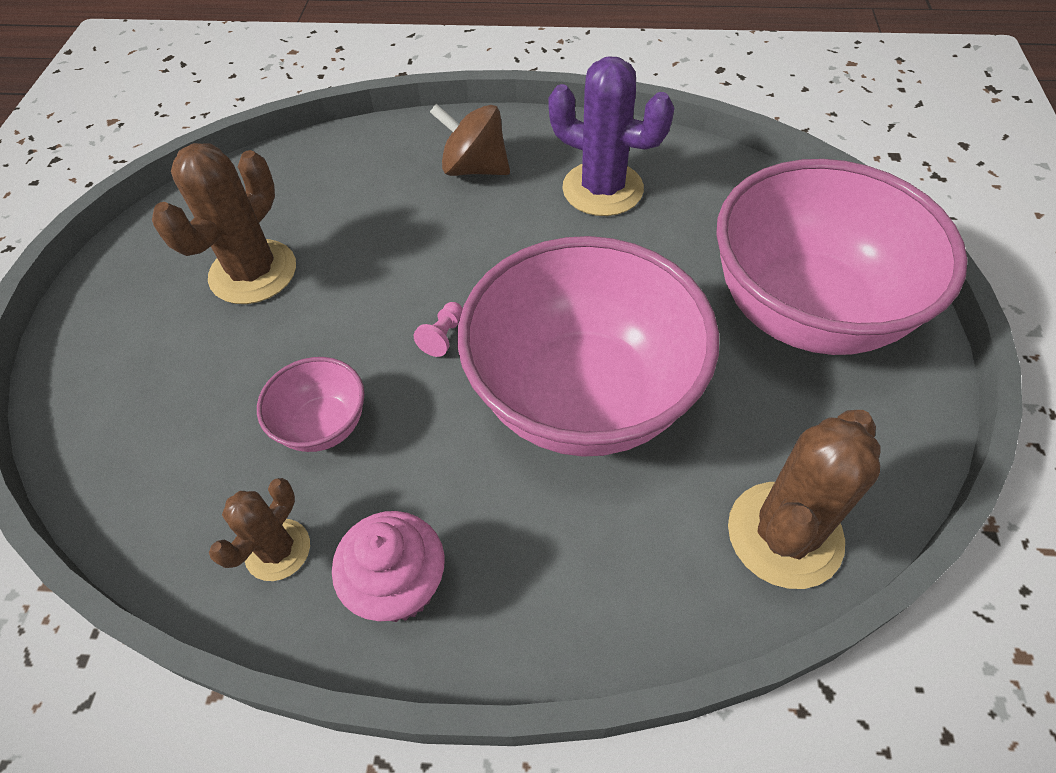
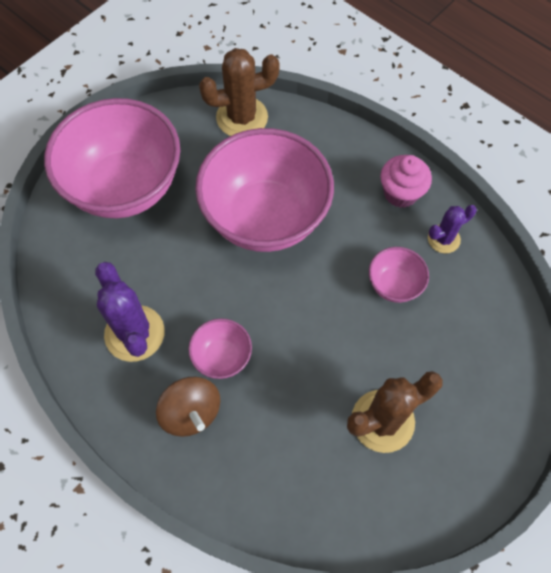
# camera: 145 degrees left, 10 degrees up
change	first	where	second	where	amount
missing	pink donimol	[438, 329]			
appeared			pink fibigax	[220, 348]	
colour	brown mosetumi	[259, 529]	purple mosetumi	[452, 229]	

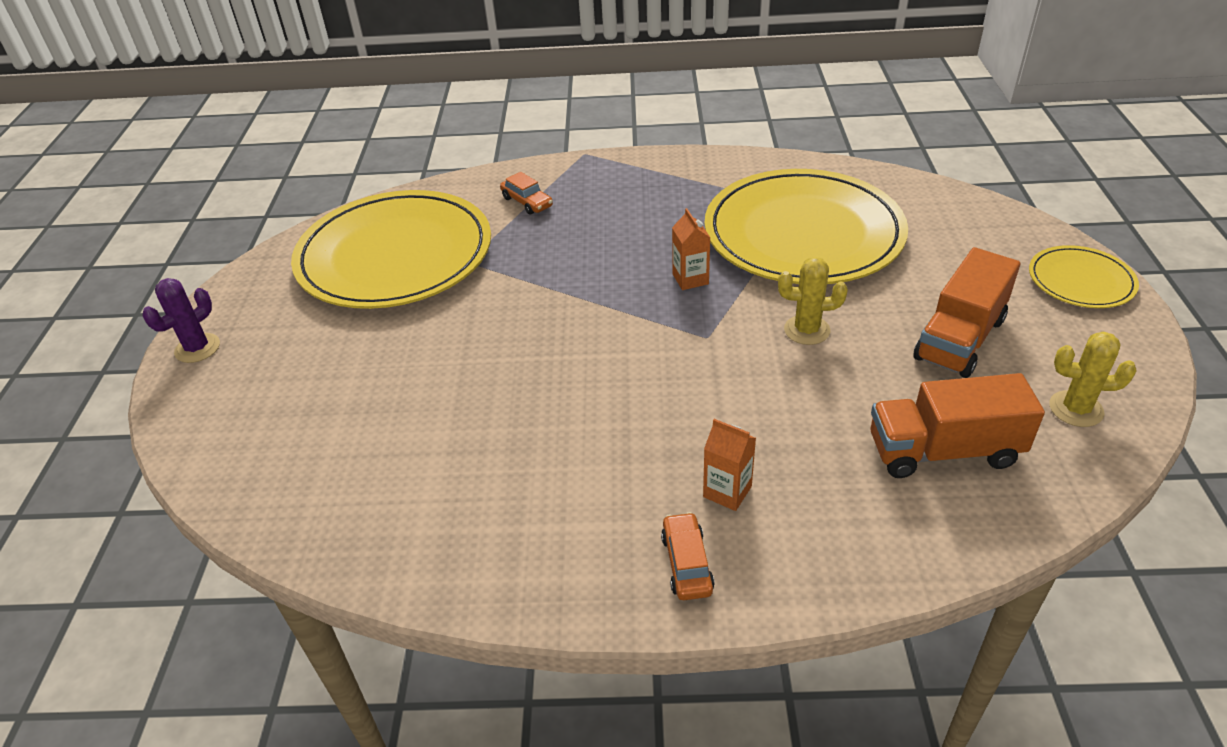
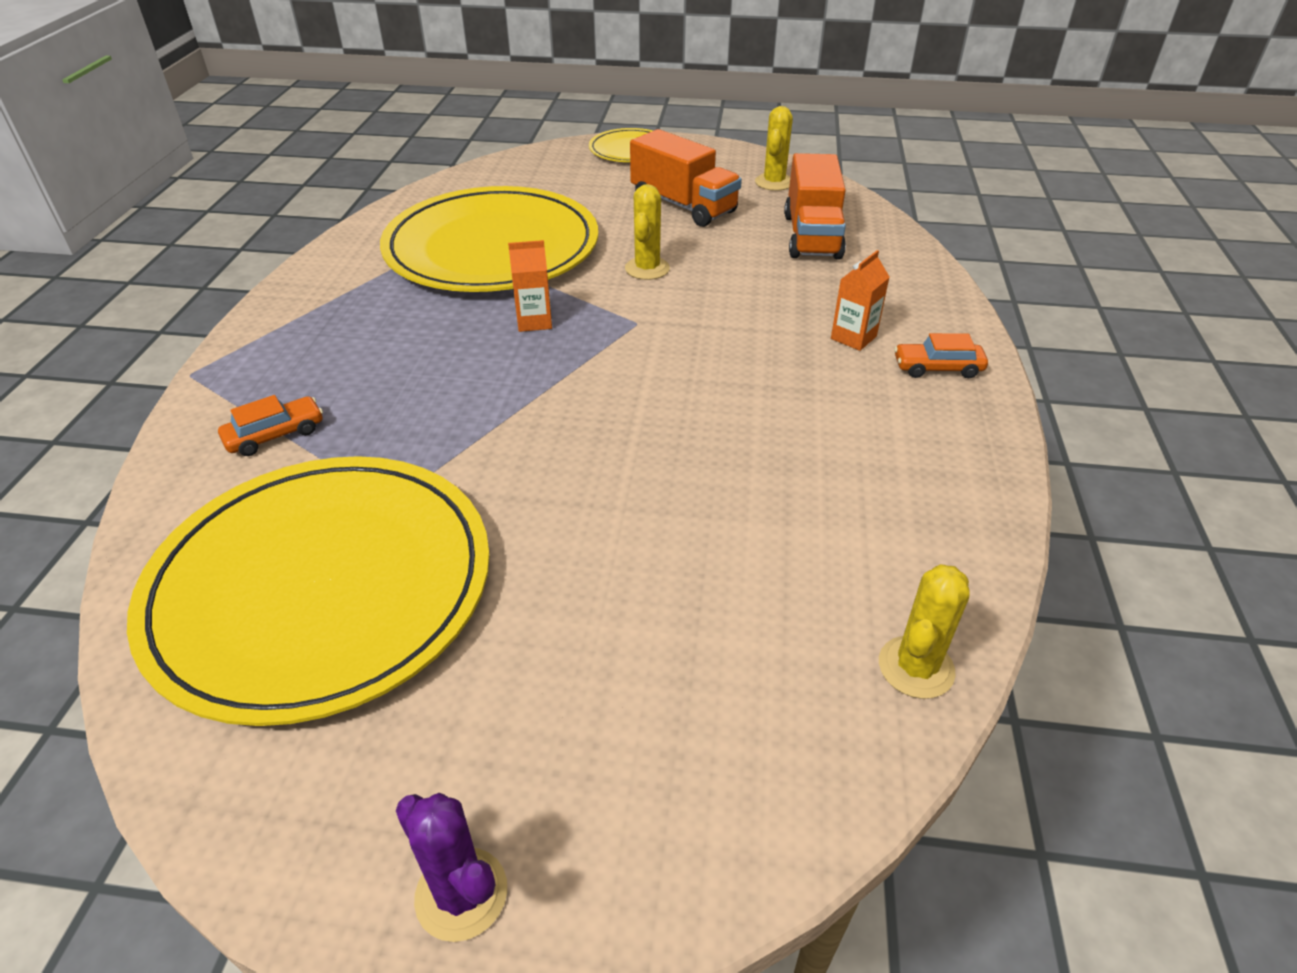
# camera: 85 degrees left, 0 degrees up
change	first	where	second	where	amount
appeared			yellow mosetumi	[924, 631]	

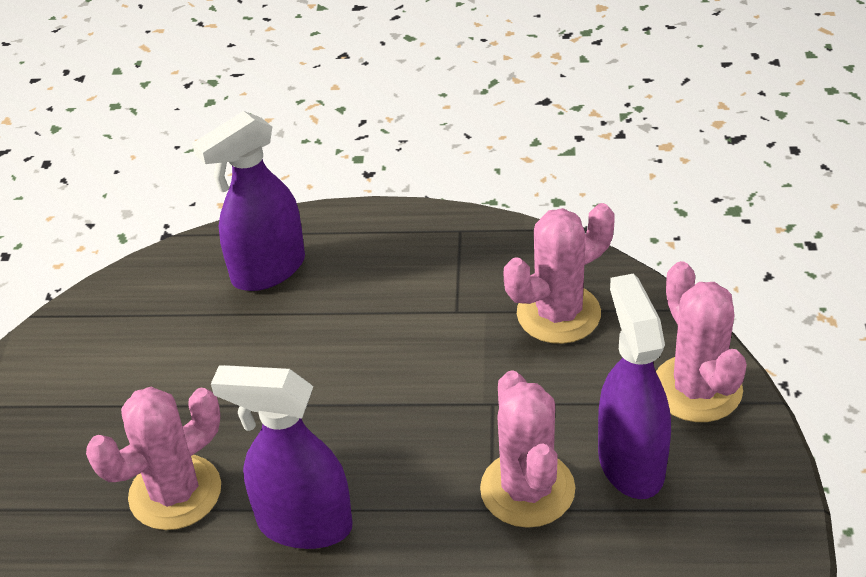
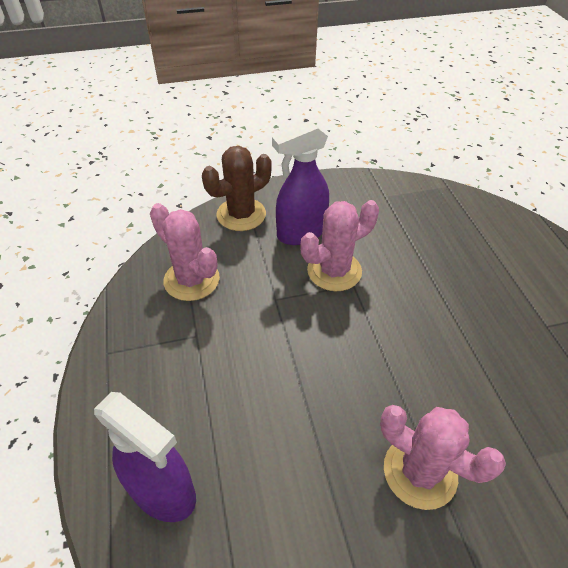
# camera: 110 degrees left, 5 degrees up
change	first	where	second	where	amount
missing	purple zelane	[282, 457]			
colour	pink mosetumi	[701, 341]	brown mosetumi	[237, 188]	

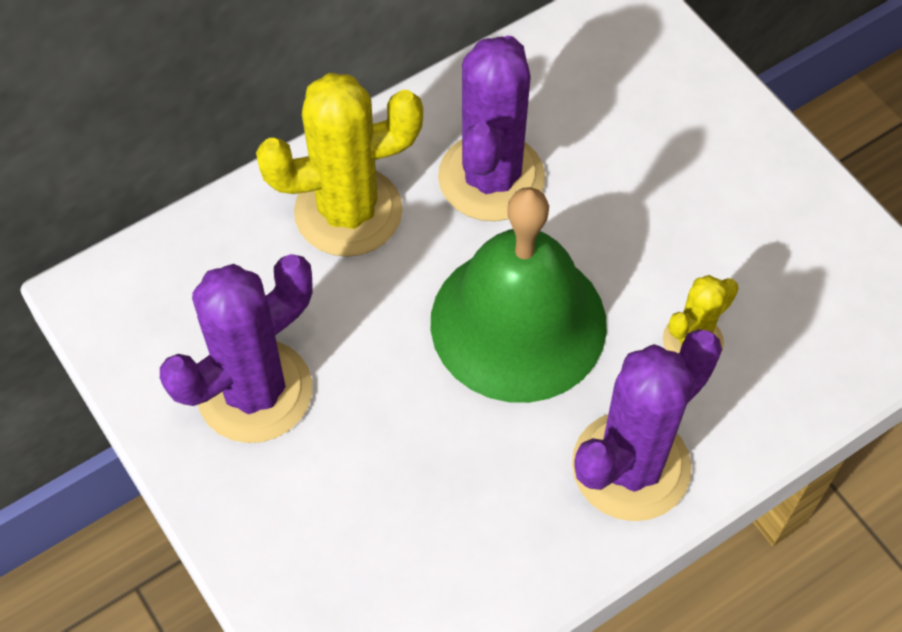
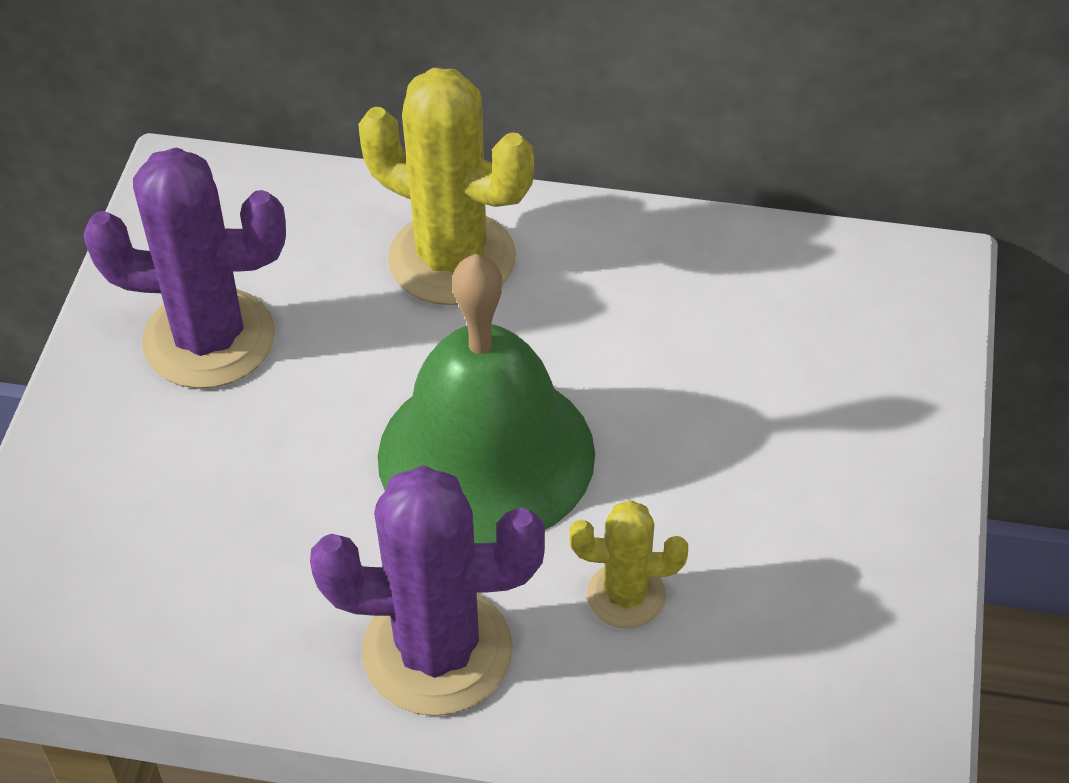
# camera: 45 degrees right, 10 degrees down
change	first	where	second	where	amount
missing	purple mosetumi	[491, 128]			

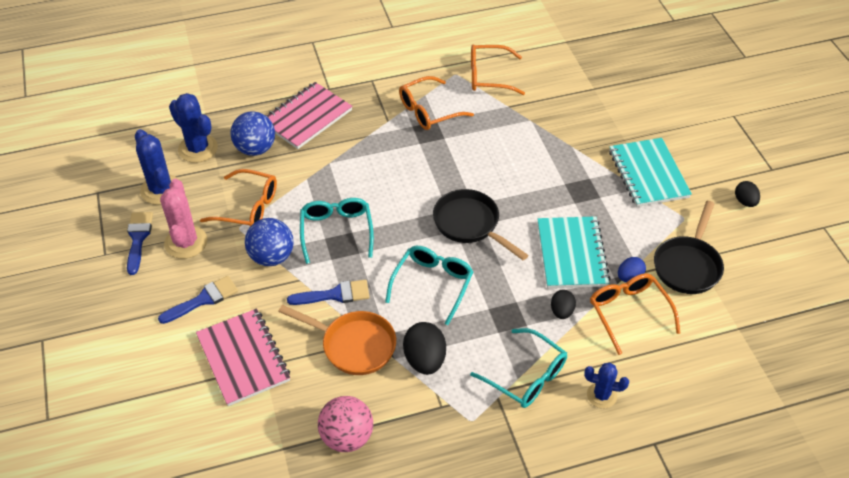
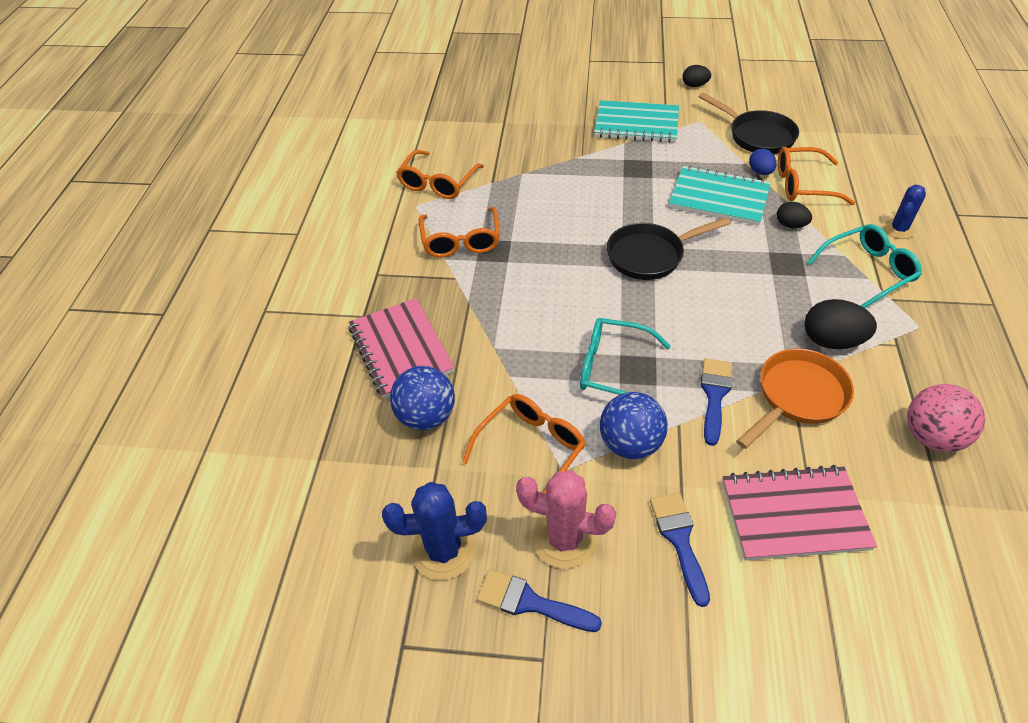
# camera: 65 degrees left, 0 degrees up
change	first	where	second	where	amount
missing	blue mosetumi	[193, 128]			
missing	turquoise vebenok	[429, 285]			

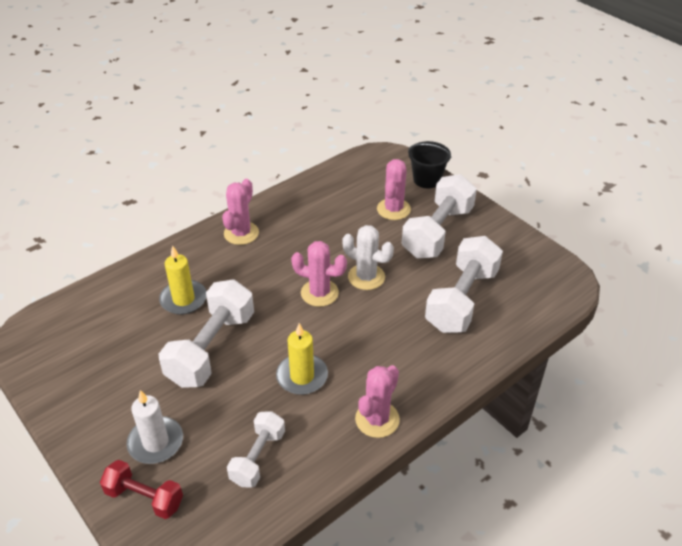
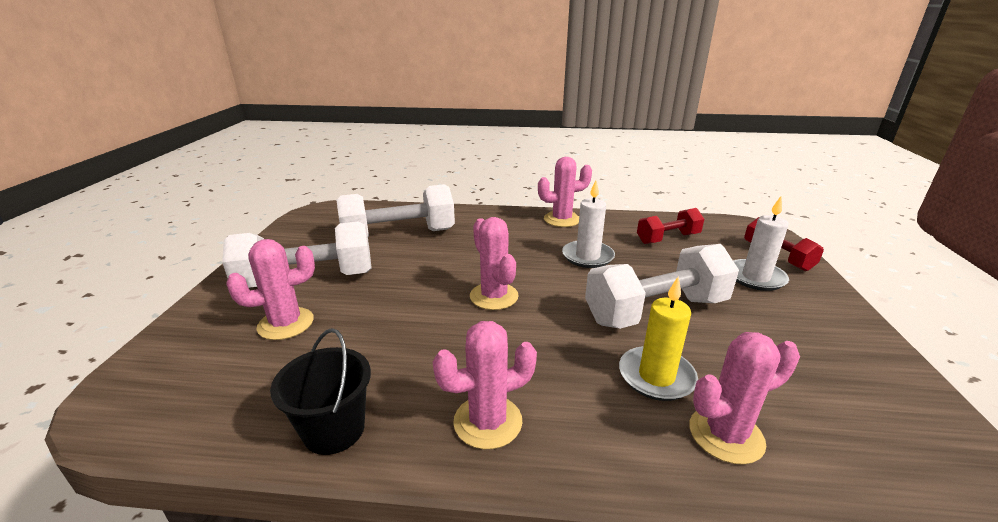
# camera: 135 degrees left, 15 degrees down
change	first	where	second	where	amount
missing	white mosetumi	[368, 257]			
appeared			pink mosetumi	[744, 398]	
relocated	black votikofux	[429, 165]		[320, 391]	
colour	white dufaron	[256, 449]	red dufaron	[670, 226]	
colour	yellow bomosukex	[302, 359]	white bomosukex	[588, 224]	

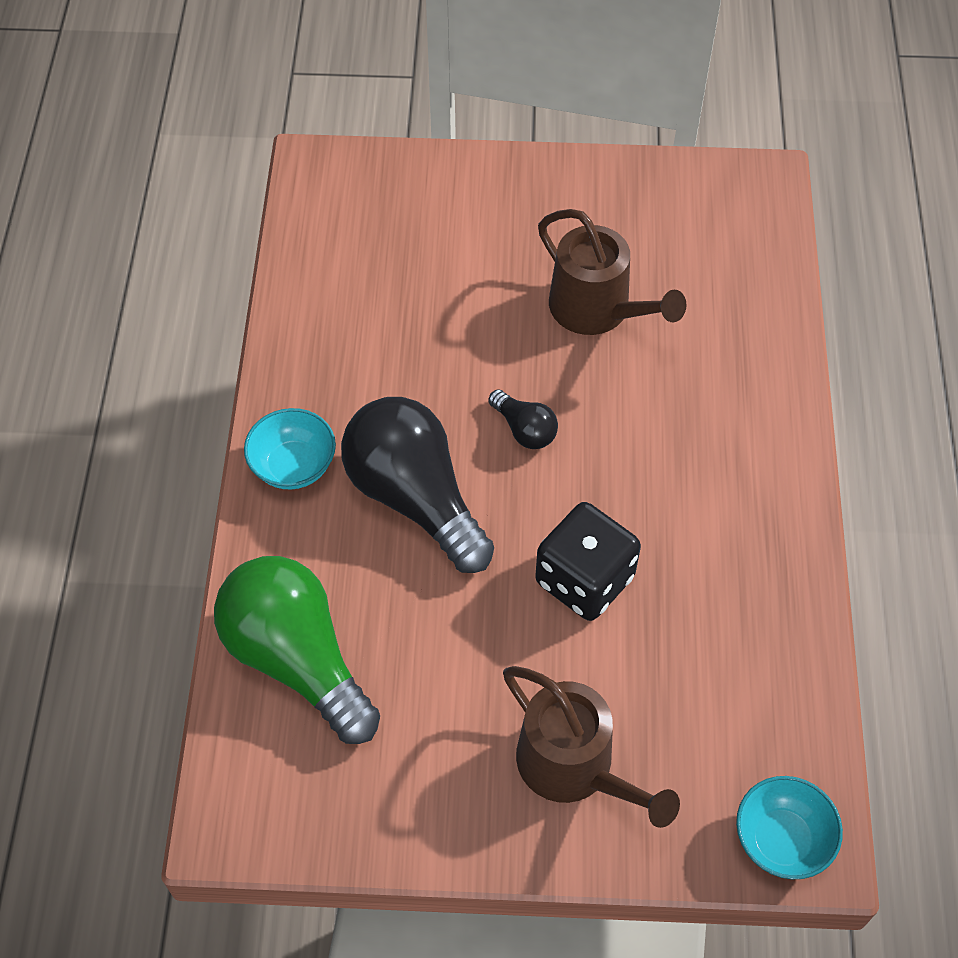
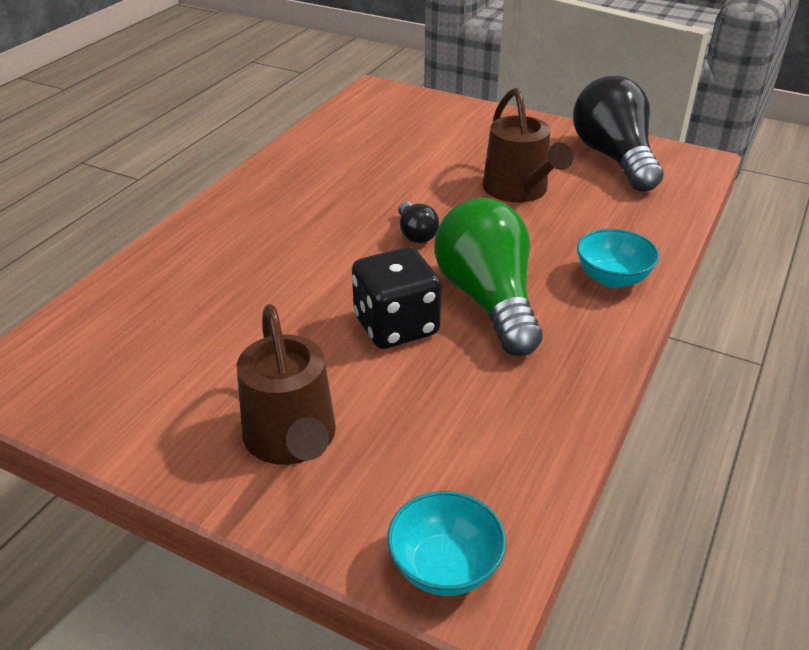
# camera: 25 degrees right, 20 degrees down
change	first	where	second	where	amount
relocated	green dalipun	[297, 650]		[488, 277]	
relocated	turquoise fibigax	[290, 448]		[618, 258]	
relocated	black dalipun	[417, 485]		[618, 134]	

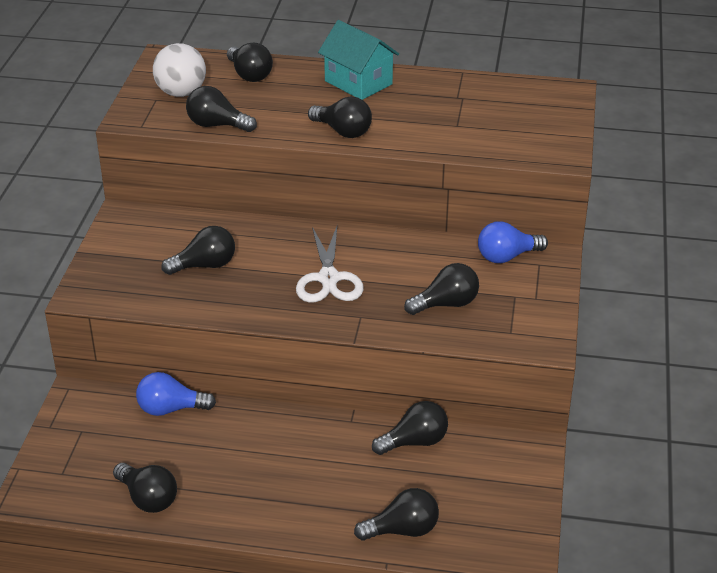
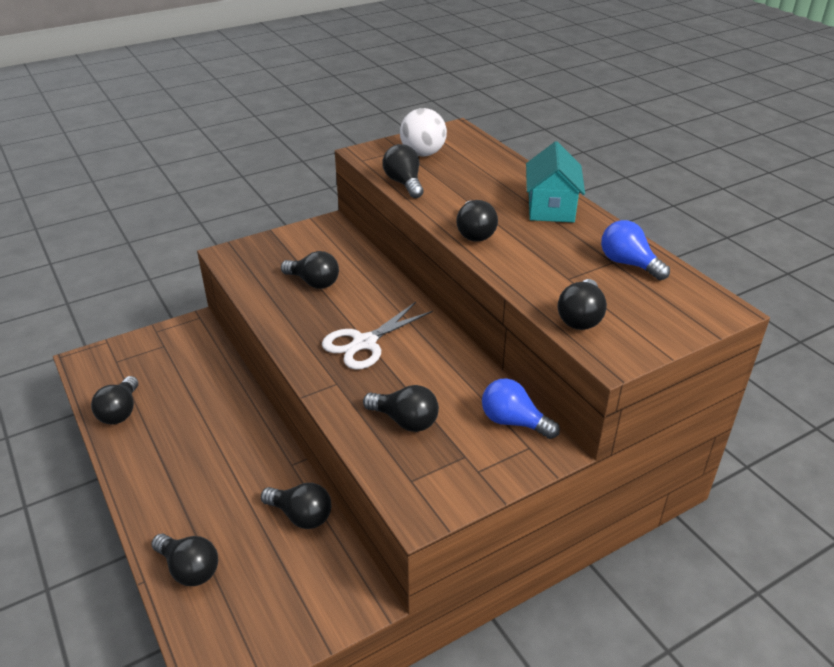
# camera: 50 degrees right, 0 degrees up
change	first	where	second	where	amount
relocated	blue dalipun	[176, 394]		[635, 250]	
relocated	black dalipun	[250, 62]		[582, 304]	

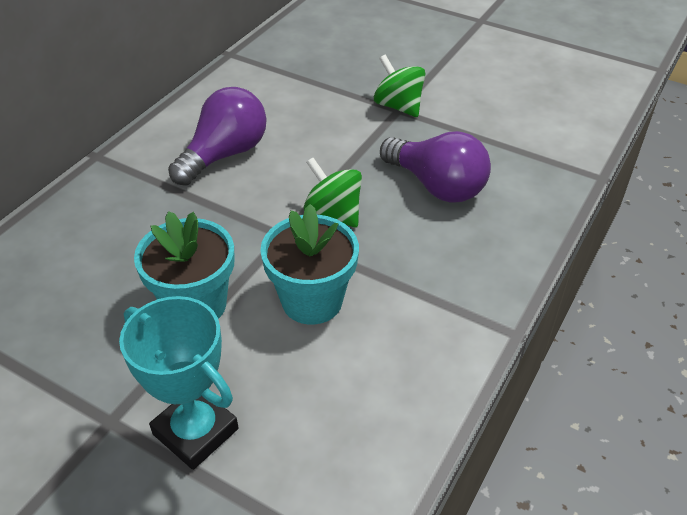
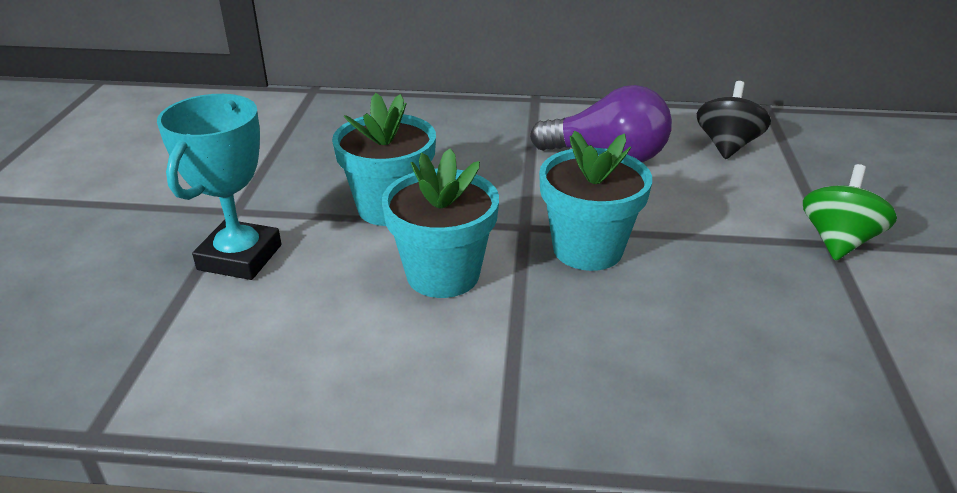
# camera: 65 degrees right, 10 degrees down
change	first	where	second	where	amount
missing	purple dalipun	[435, 167]			
appeared			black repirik	[734, 120]	
exchanged	green repirik	[333, 193]	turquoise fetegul	[595, 201]	

